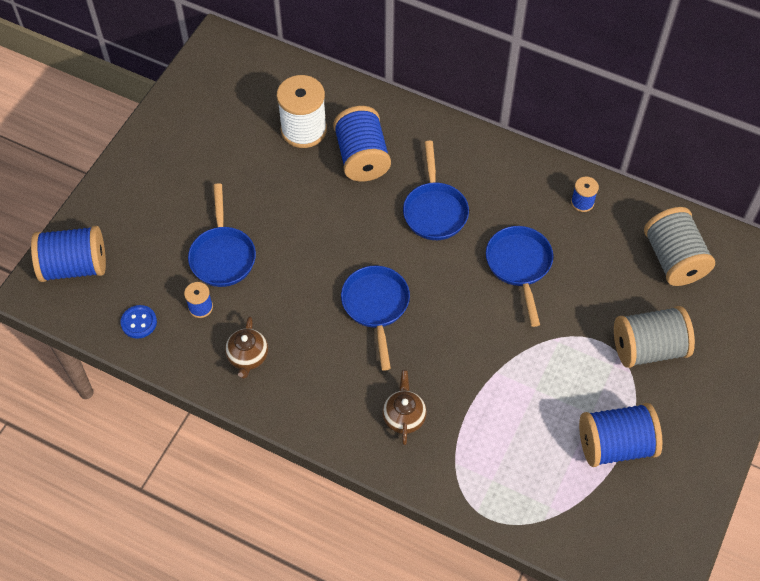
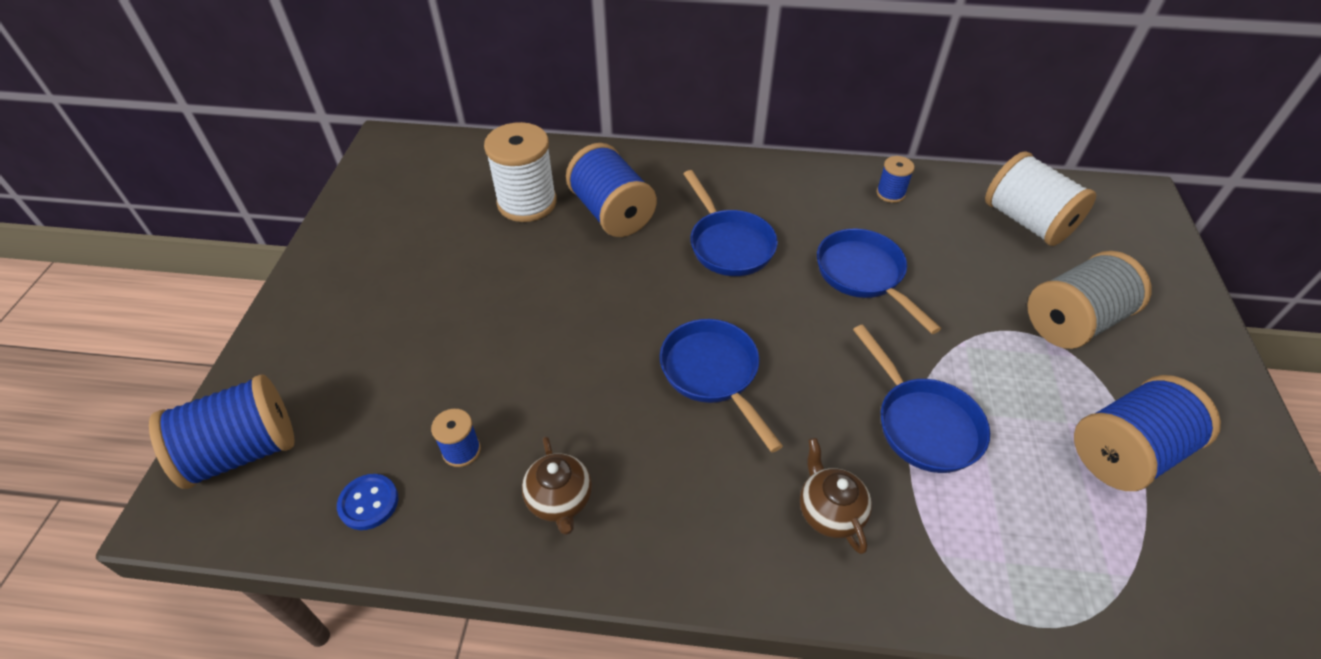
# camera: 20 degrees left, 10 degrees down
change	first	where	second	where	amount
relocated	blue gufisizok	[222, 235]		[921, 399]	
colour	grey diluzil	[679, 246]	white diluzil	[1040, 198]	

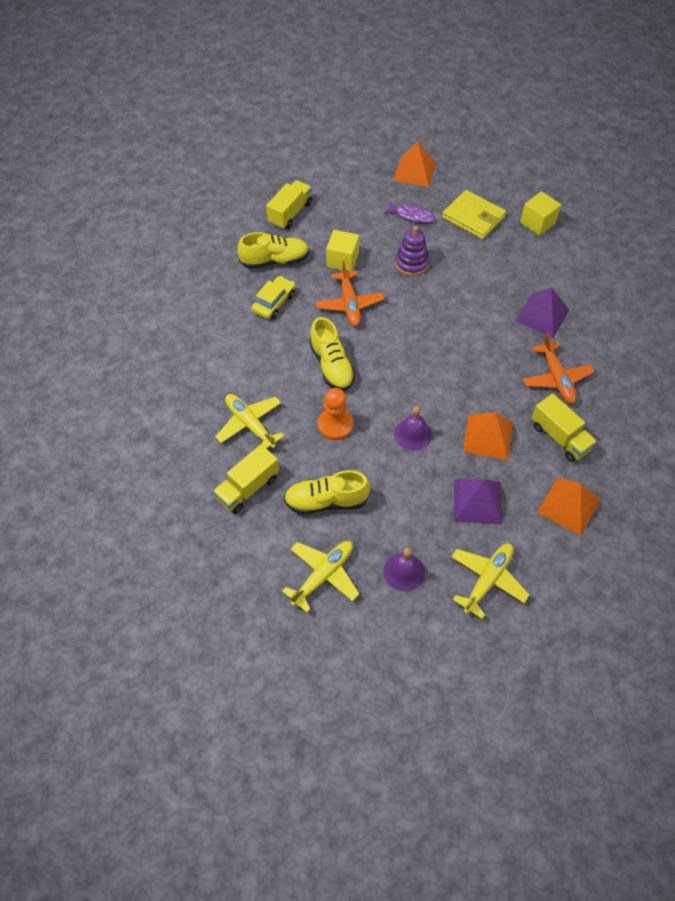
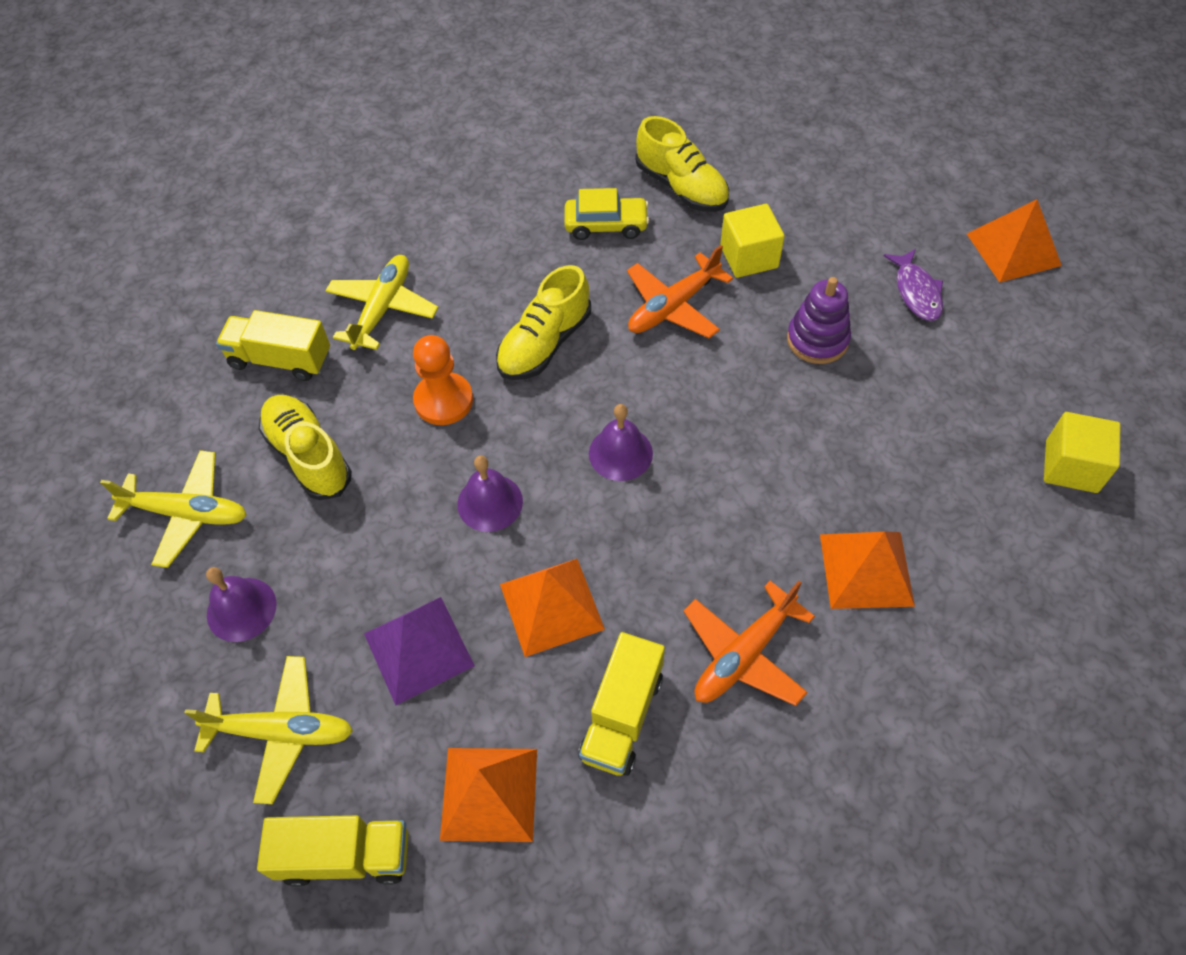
# camera: 60 degrees right, 0 degrees up
change	first	where	second	where	amount
missing	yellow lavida	[474, 214]			
appeared			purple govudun	[621, 442]	
relocated	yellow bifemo	[289, 204]		[332, 851]	
colour	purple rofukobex	[542, 312]	orange rofukobex	[867, 570]	

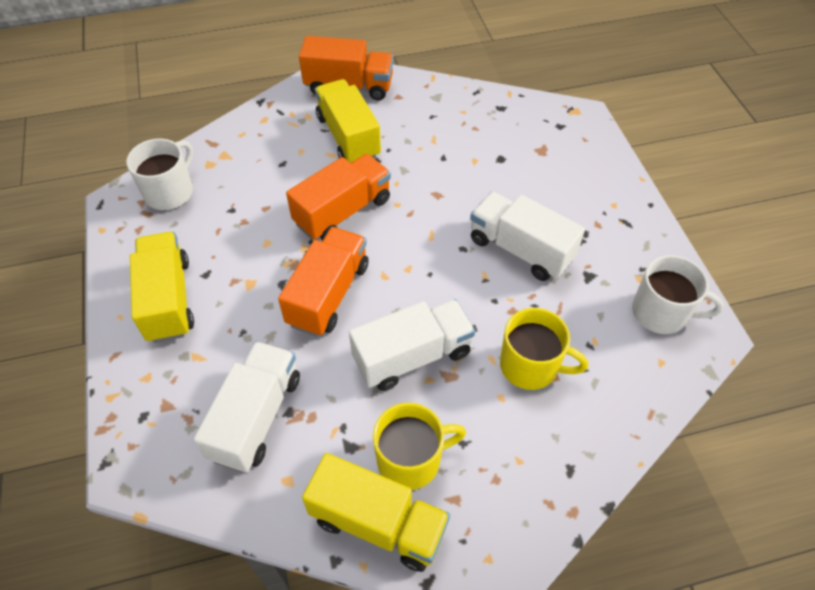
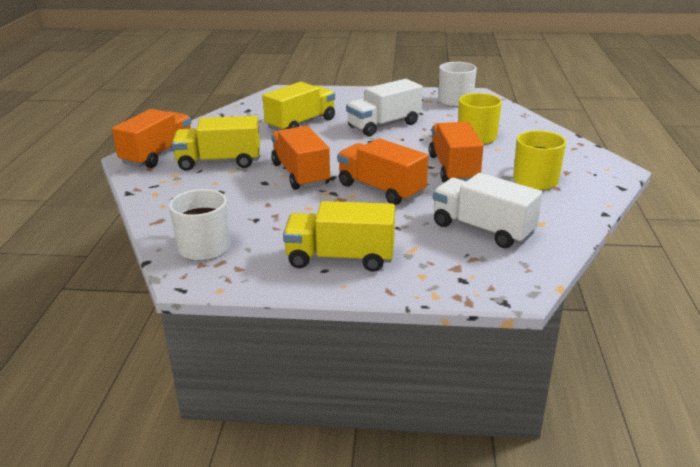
# camera: 70 degrees left, 25 degrees down
change	first	where	second	where	amount
relocated	yellow bifemo	[376, 512]		[299, 106]	
colour	white bifemo	[412, 345]	orange bifemo	[456, 152]	

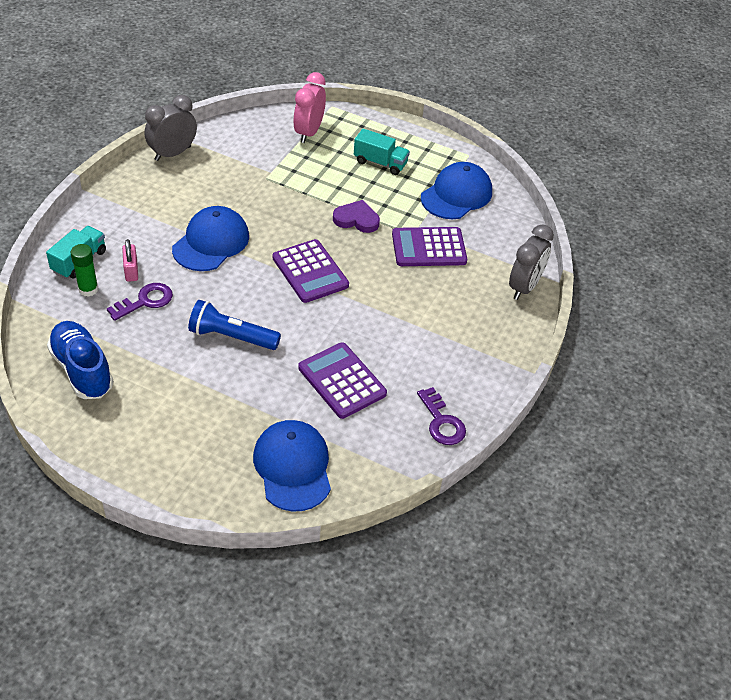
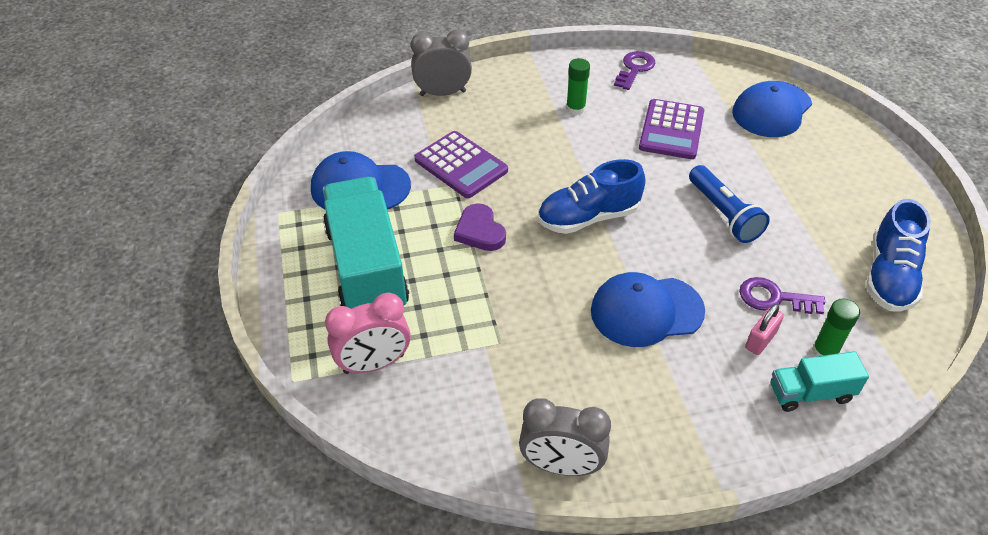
# camera: 125 degrees left, 0 degrees up
change	first	where	second	where	amount
appeared			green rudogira	[578, 86]	
exchanged	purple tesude	[310, 271]	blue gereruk	[592, 196]	
size	turquoise bifemo	[382, 152]		[366, 243]	x2.02

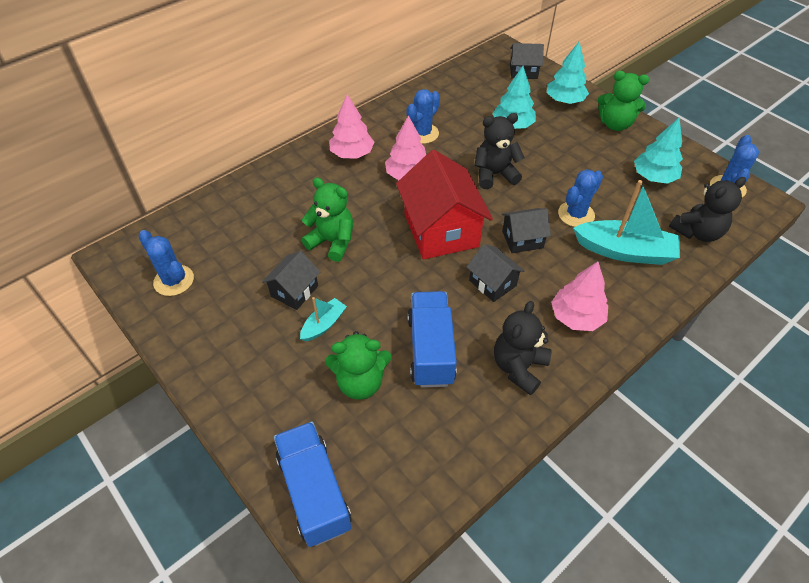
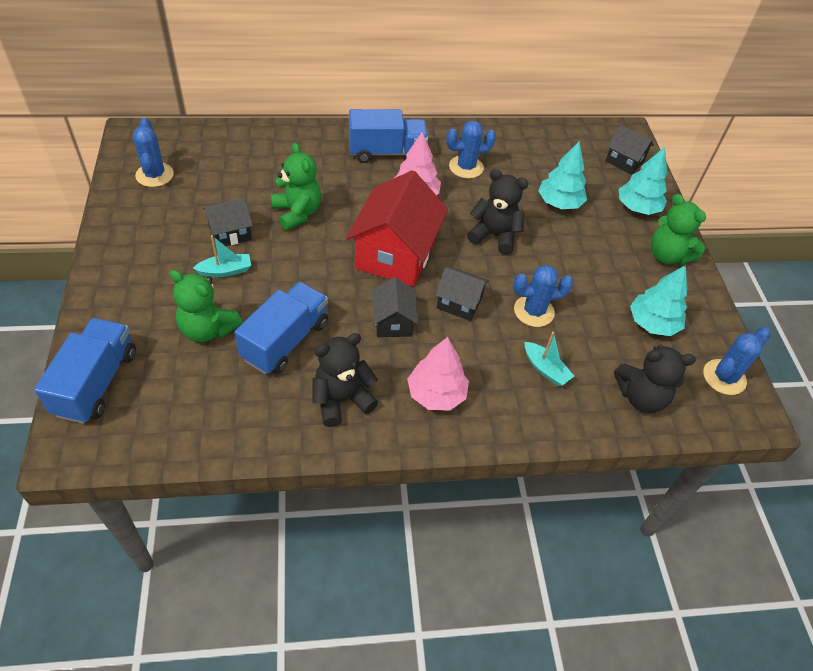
# camera: 30 degrees right, 0 degrees up
change	first	where	second	where	amount
exchanged	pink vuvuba	[351, 126]	blue bifemo	[388, 136]	
size	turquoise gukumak	[626, 222]		[549, 359]	x0.52

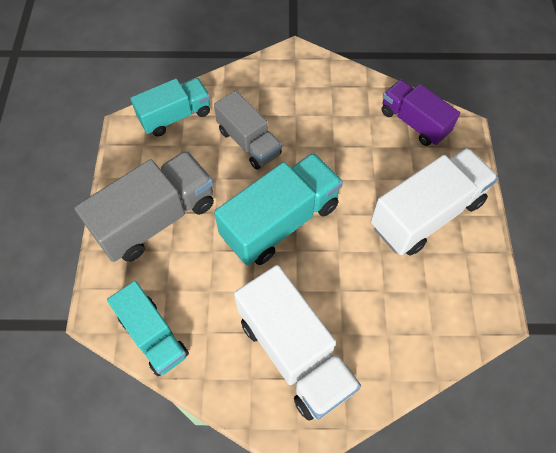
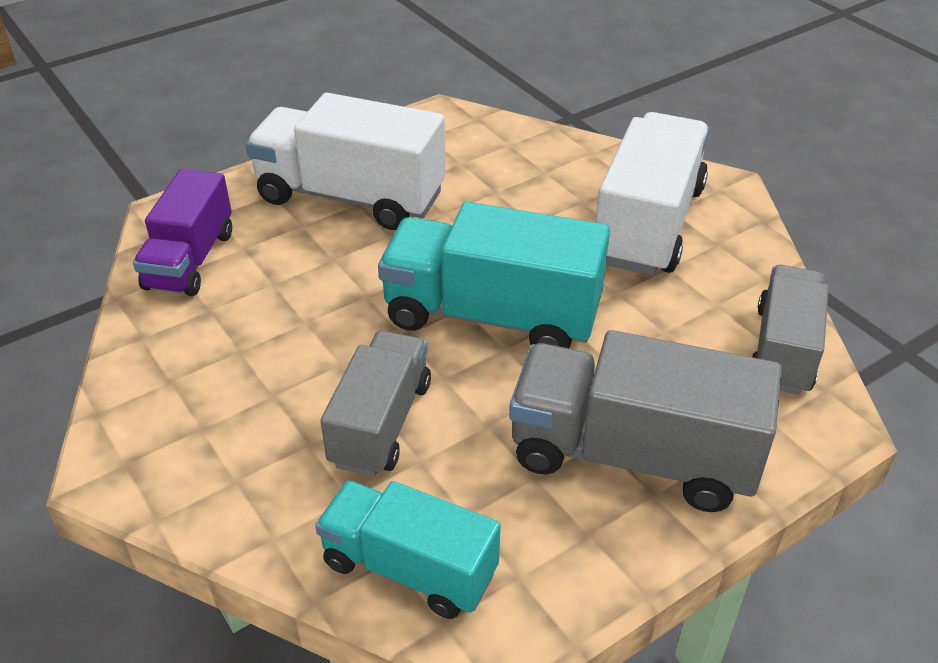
# camera: 125 degrees left, 20 degrees down
change	first	where	second	where	amount
colour	turquoise bifemo	[148, 328]	grey bifemo	[790, 330]	

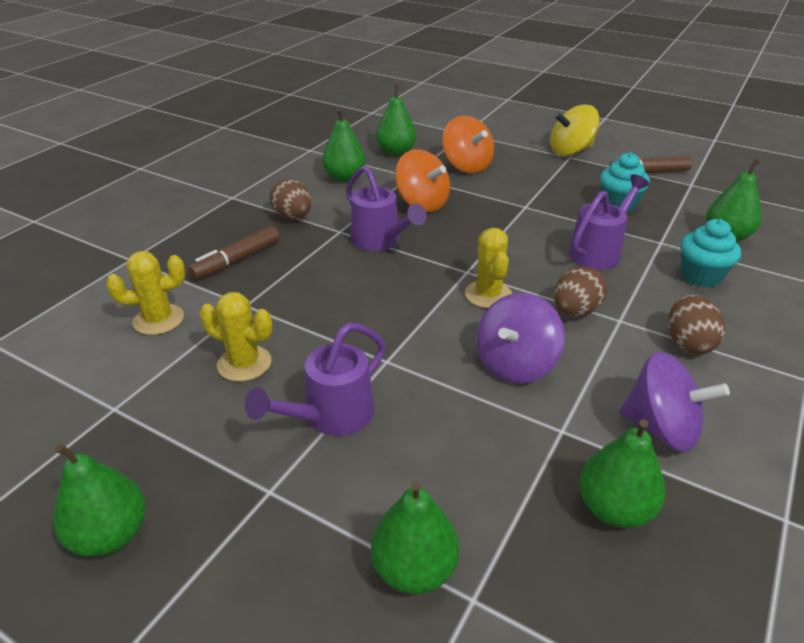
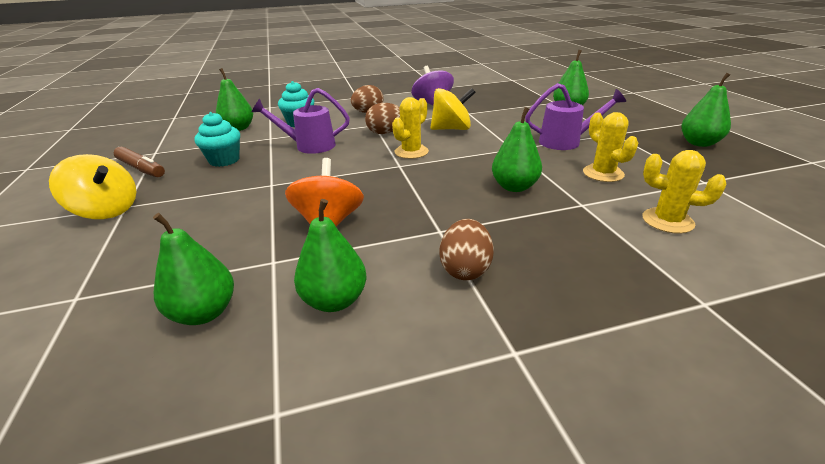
# camera: 135 degrees left, 5 degrees down
change	first	where	second	where	amount
missing	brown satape	[234, 253]			
missing	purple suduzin	[386, 208]			
missing	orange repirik	[468, 144]			
relocated	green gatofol	[622, 473]		[517, 149]	
colour	purple repirik	[520, 338]	yellow repirik	[453, 109]	

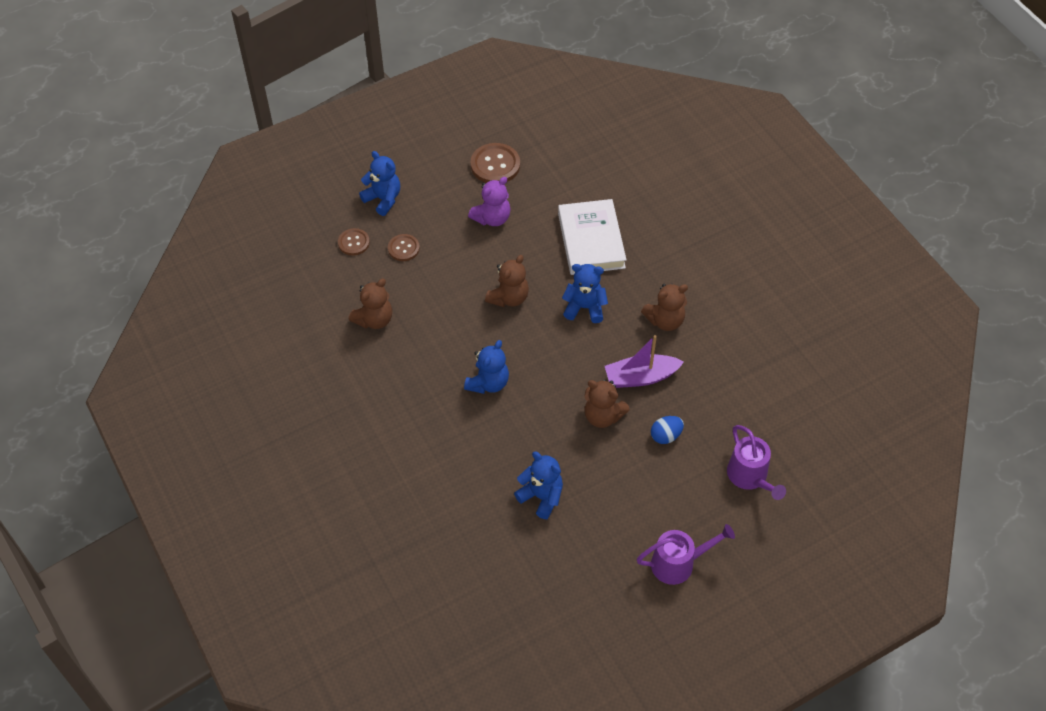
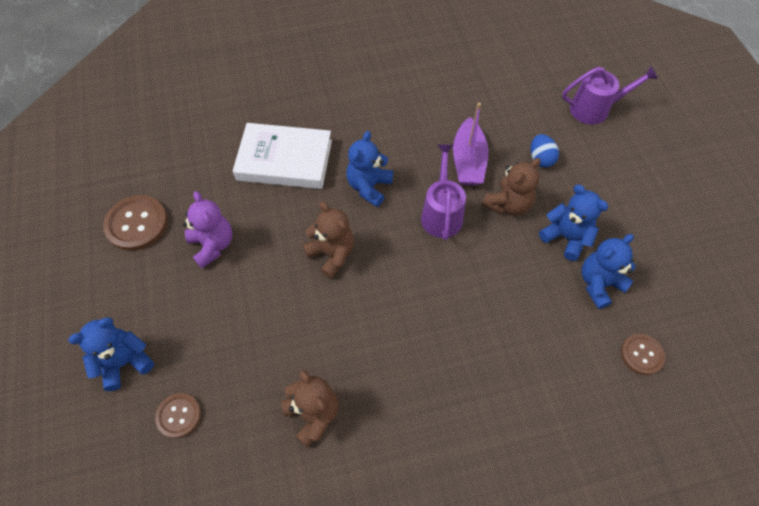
# camera: 75 degrees left, 5 degrees up
change	first	where	second	where	amount
missing	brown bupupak	[664, 307]			
relocated	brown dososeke	[404, 247]		[643, 354]	
relocated	blue bupupak	[486, 367]		[573, 223]	
relocated	purple suduzin	[686, 554]		[443, 192]	

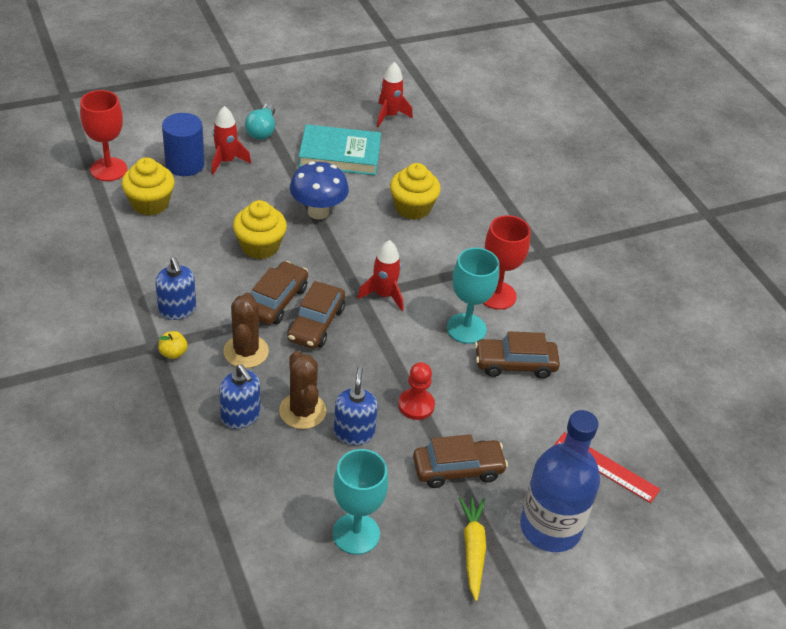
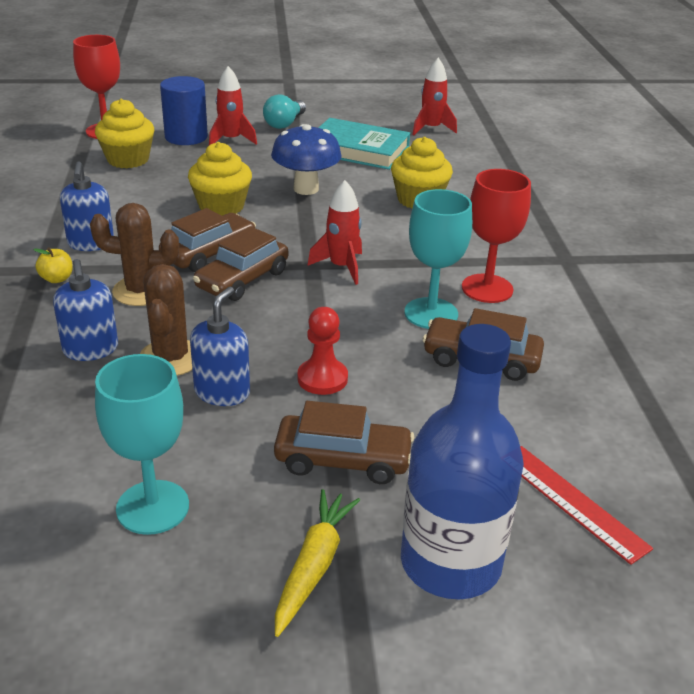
# camera: 20 degrees right, 10 degrees down
change	first	where	second	where	amount
spun	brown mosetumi	[246, 330]		[134, 254]	75 degrees clockwise

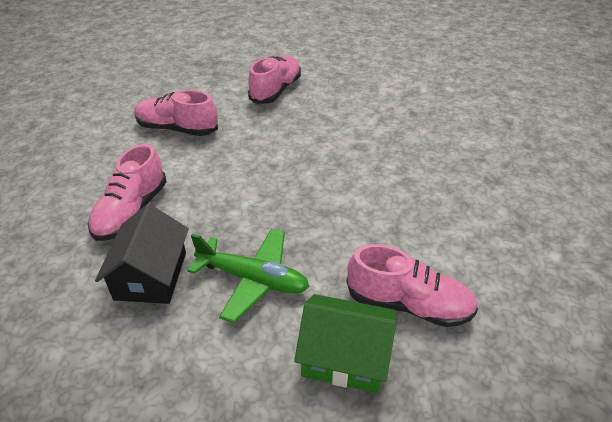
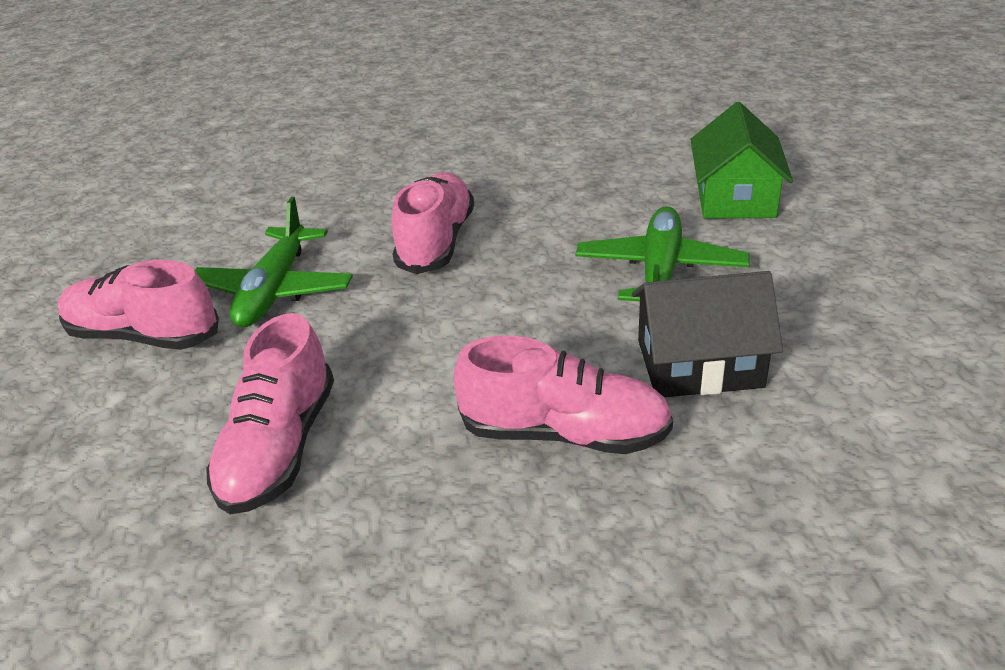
# camera: 95 degrees left, 5 degrees down
change	first	where	second	where	amount
appeared			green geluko	[274, 262]	
relocated	pink gereruk	[412, 285]		[433, 223]	

